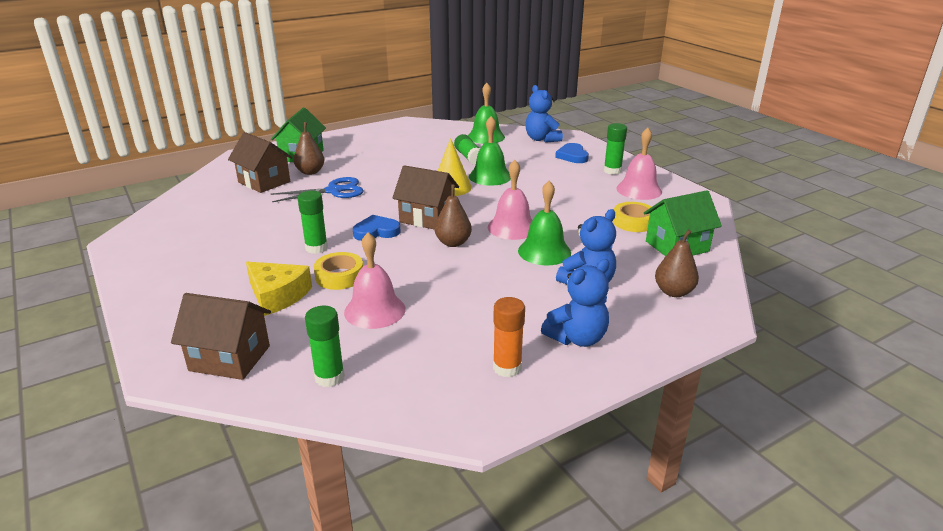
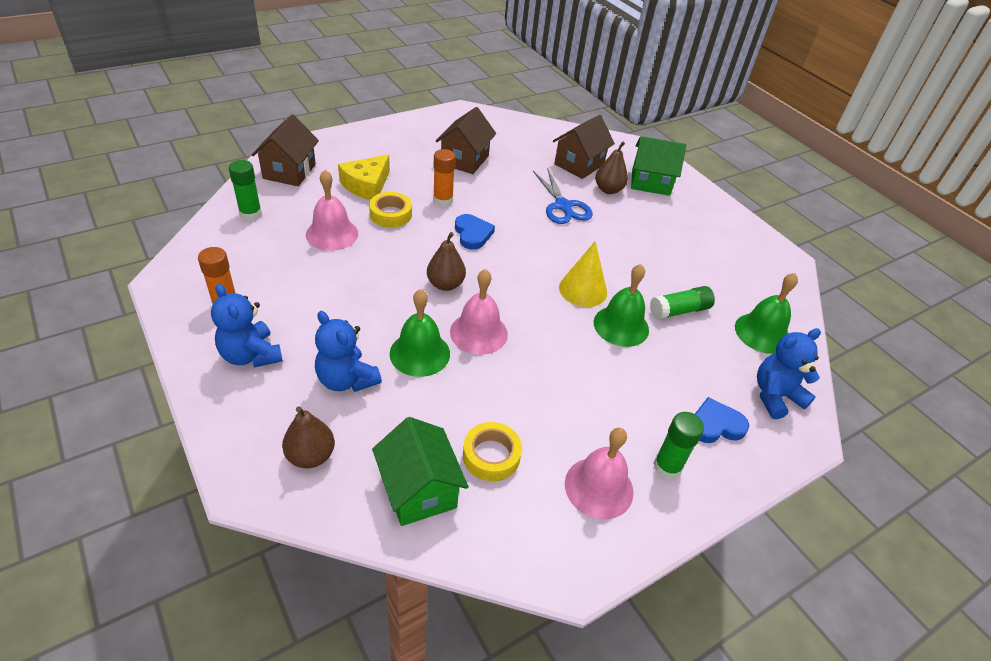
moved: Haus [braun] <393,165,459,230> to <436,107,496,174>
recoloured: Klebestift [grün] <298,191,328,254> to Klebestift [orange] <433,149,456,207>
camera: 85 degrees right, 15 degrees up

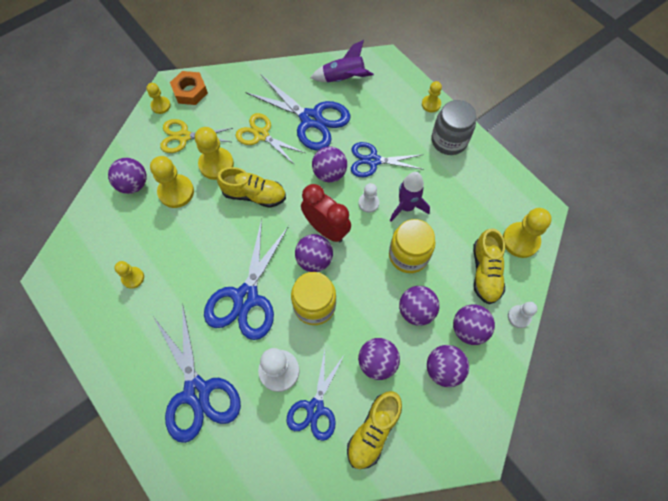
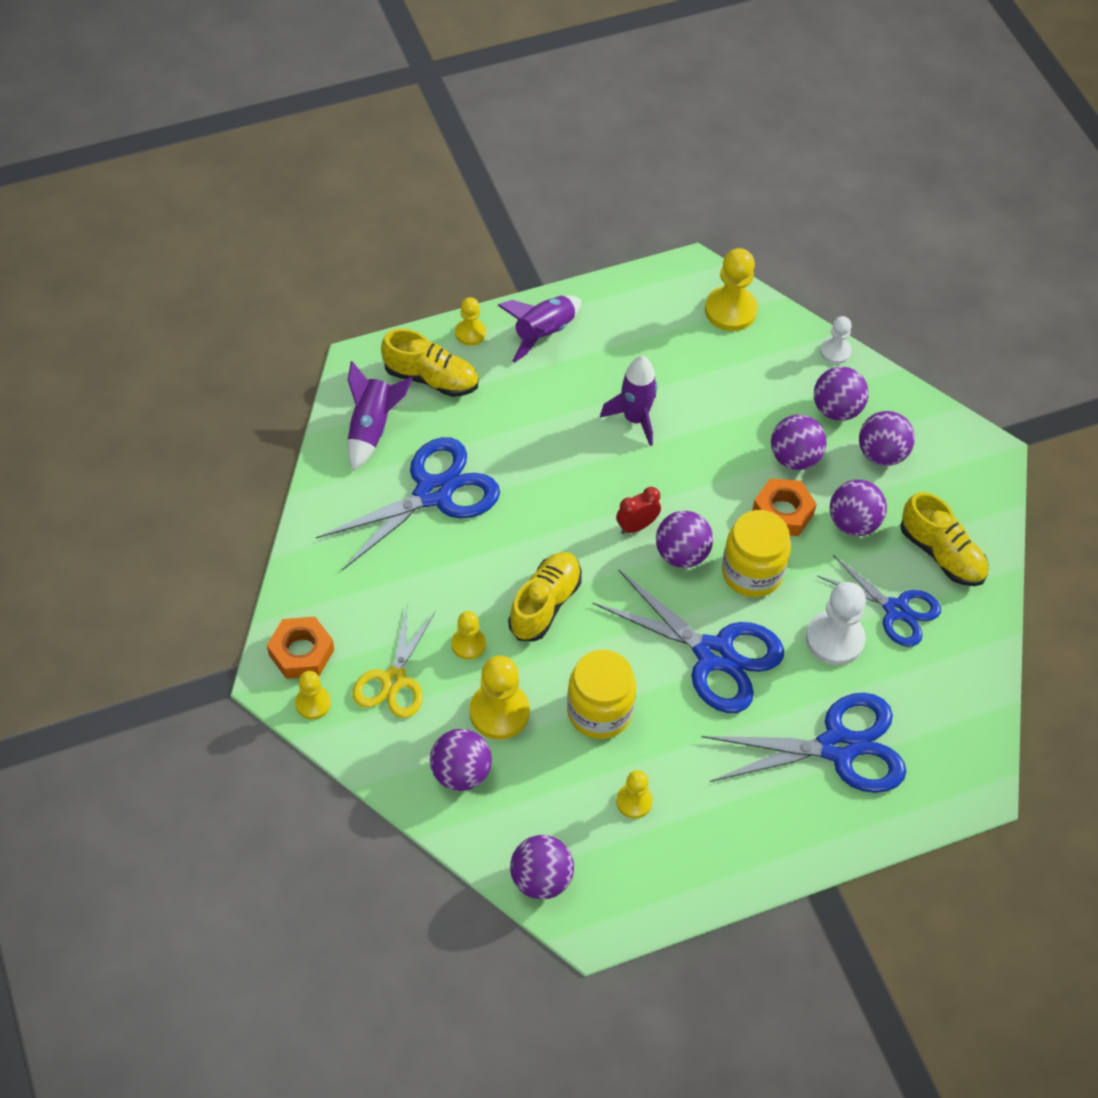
removed: Schere [gelb] <235,113,305,165>; Schere [blau] <351,142,424,177>; Bauer [weiß] <358,183,379,213>
added: Sechskantmutter [orange] <752,478,817,536>
moved: Ball [lila] <312,146,347,182> to <510,835,574,900>; Einmachglas [gelb] <389,219,435,273> to <567,650,636,739>; Schuh [gelb] <473,228,505,304> to <381,329,478,397>
replaced: Einmachglas [grau] <431,100,476,155> to Rakete [lila] <498,296,581,363>
resized: Bauer [gelb] <195,127,234,180> = <451,611,486,660> x0.58; Wecker [rot] <301,184,351,242> = <616,487,661,534> x0.56
camera: 75 degrees left, 10 degrees down

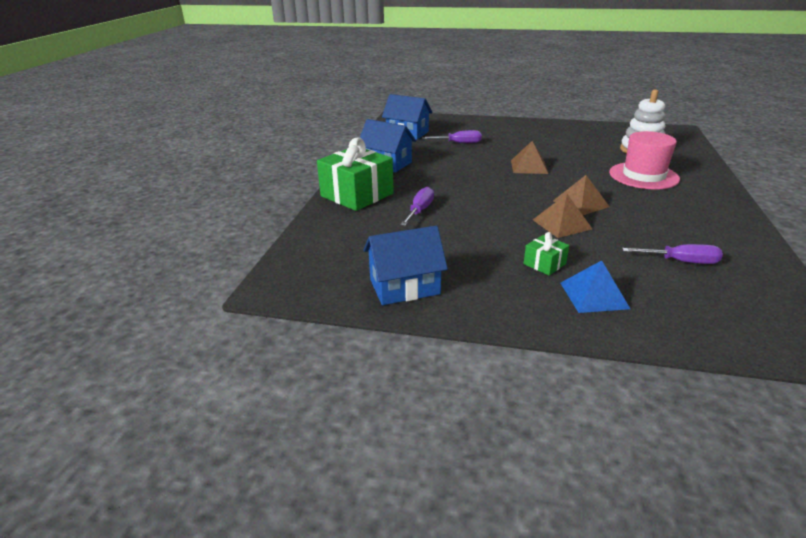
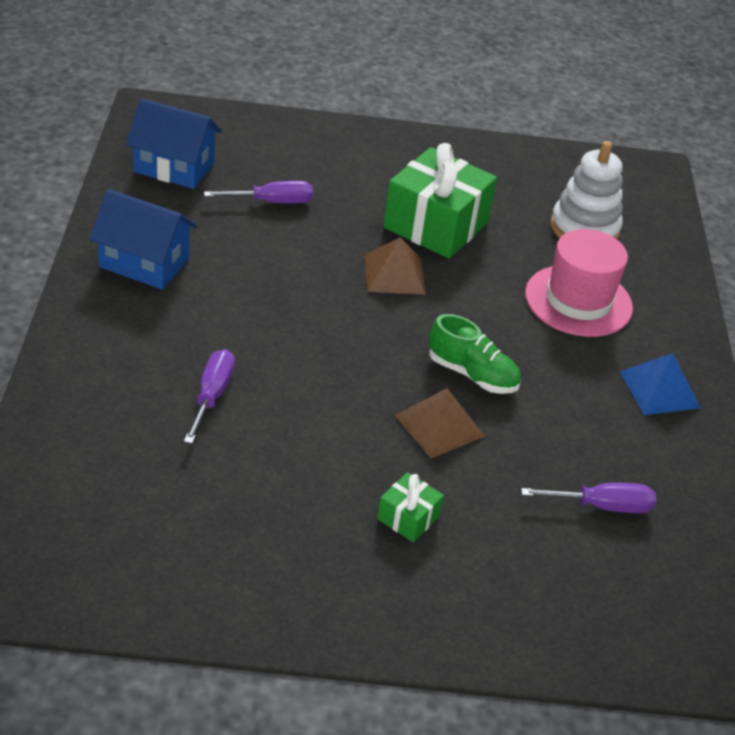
removed: Haus [blau] <364,226,448,305>
moved: Geschenk [grün] <317,137,394,211> to <383,143,497,259>; Pyramide [blau] <561,260,630,313> to <620,353,701,415>
replaced: Pyramide [braun] <553,175,610,215> to Schuh [grün] <429,314,521,394>
camera: 15 degrees left, 10 degrees up

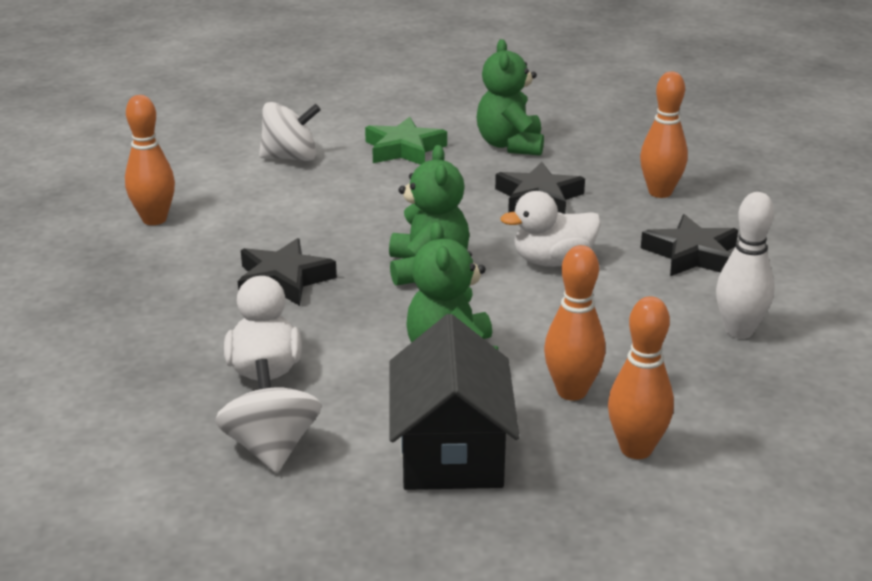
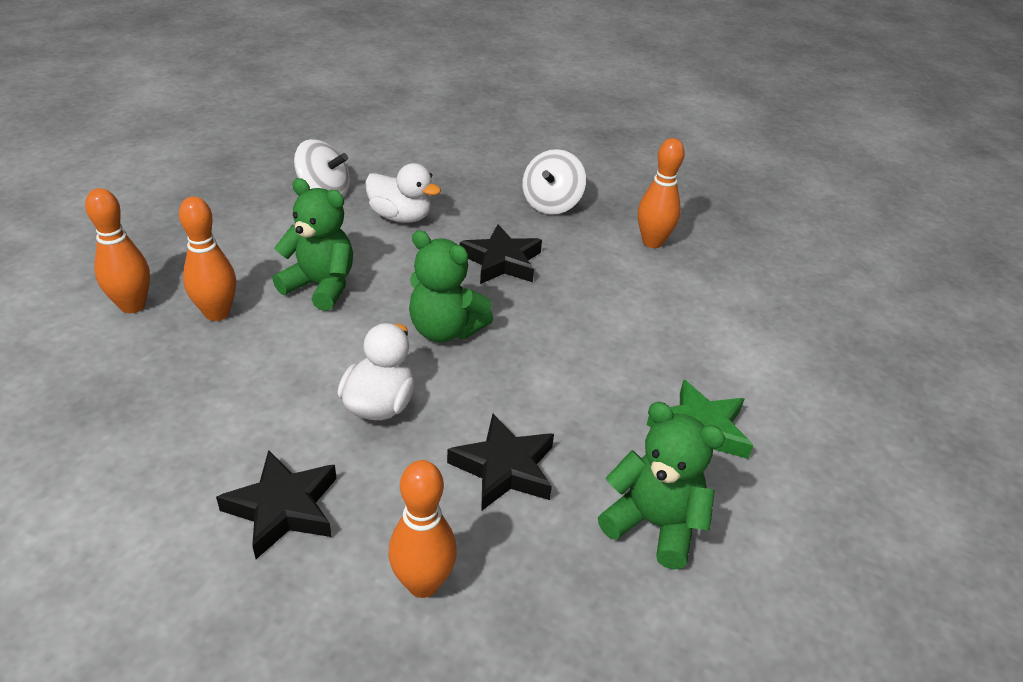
removed: Haus [schwarz] <389,314,520,490>; Bowlingkegel [weiß] <716,192,775,339>
moved: Kreisel [weiß] <259,102,321,161> to <522,149,586,215>
camera: 120 degrees right, 10 degrees up

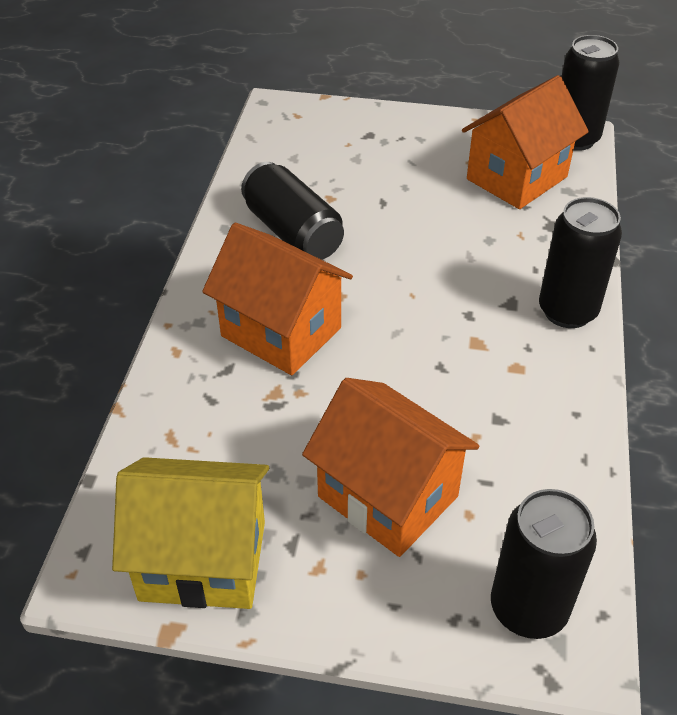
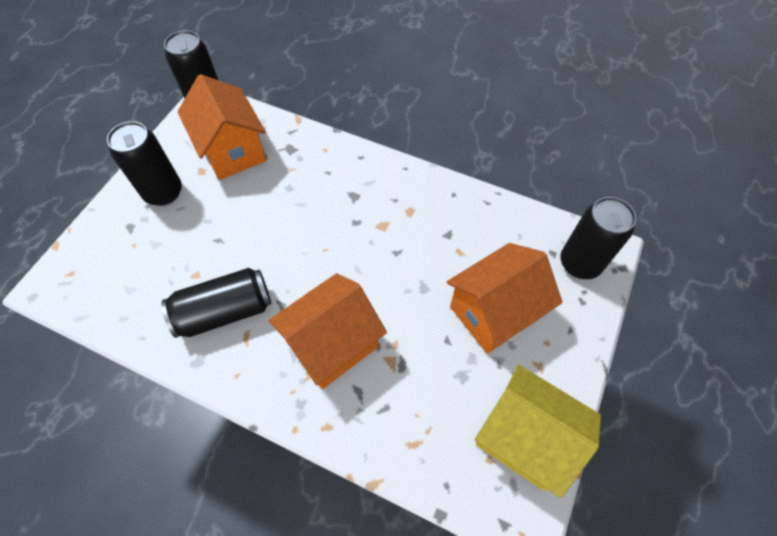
moved: Dose [schwarz] <539,197,622,328> to <107,121,182,206>
turned: Haus [gelb] <112,457,269,609> = <475,365,601,498> 75 degrees counterclockwise
camera: 75 degrees left, 15 degrees up

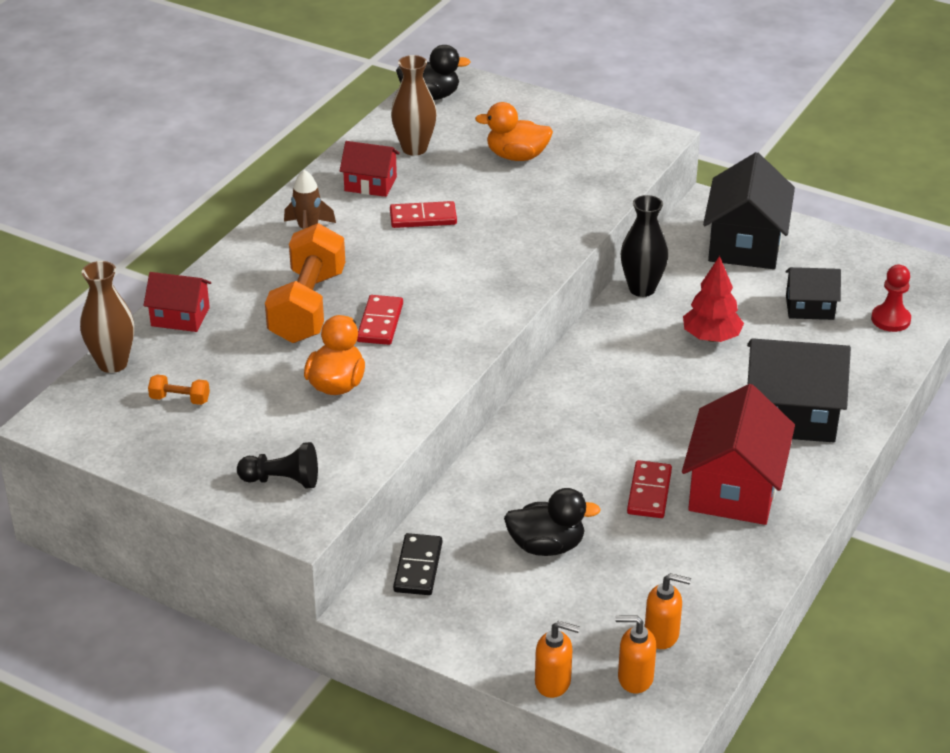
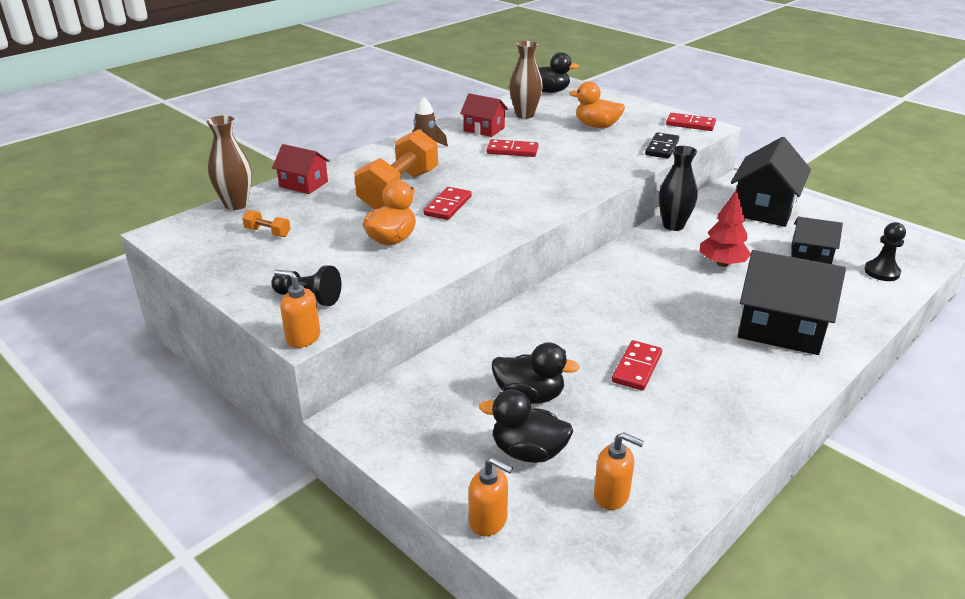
removed: Haus [rot] <682,384,795,525>
added: Ente [schwarz] <479,389,573,463>; Dominostein [rot] <666,113,716,131>
moved: Dominostein [schwarz] <393,533,442,595> to <645,132,679,159>; Seifenspender [orange] <615,616,656,693> to <274,270,320,348>
recoloured: Bauer [rot] <871,265,911,332> to Bauer [schwarz] <864,222,906,281>
camera: 15 degrees right, 5 degrees down

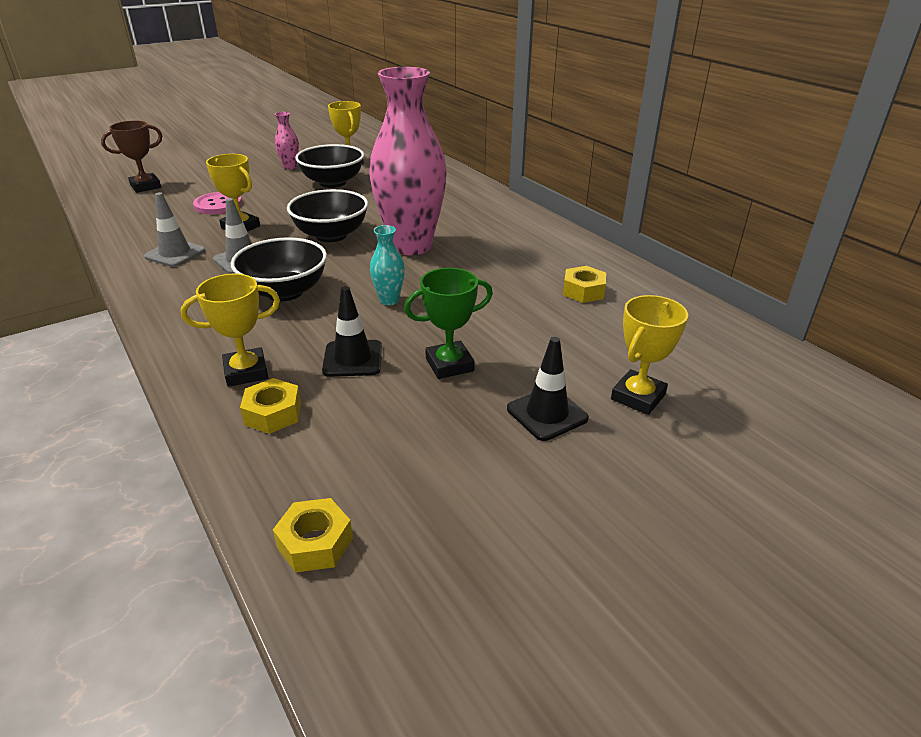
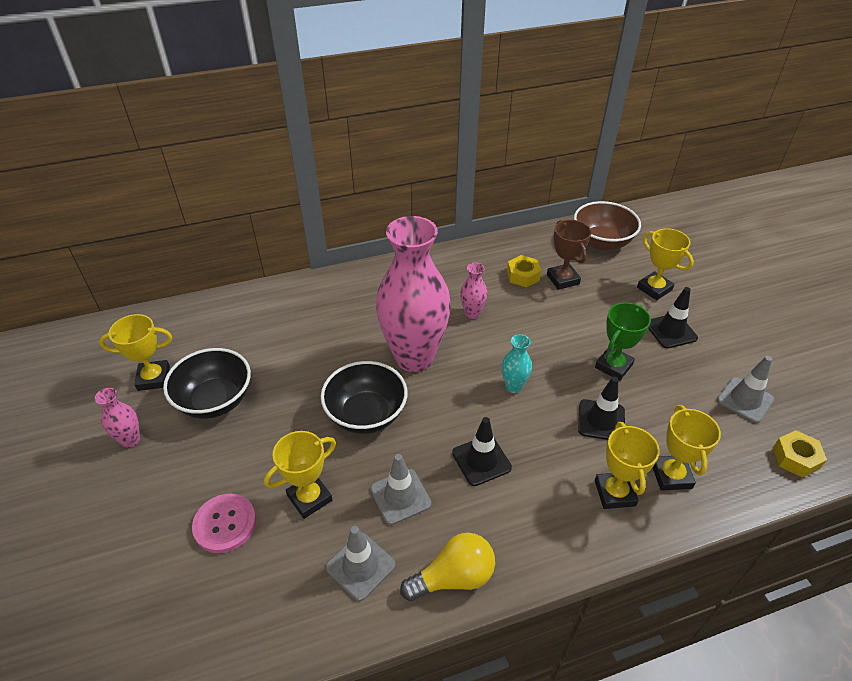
added: Glühbirne [gelb] <400,533,495,601>; Vase [rosa] <460,263,487,319>; Schüssel [braun] <574,201,641,250>; Leitkegel [grau] <717,356,774,423>
moved: Pokal [braun] <101,121,162,193> to <547,220,591,290>
replaced: Schüssel [schwarz] <231,237,327,301> to Leitkegel [schwarz] <452,417,512,486>; Sechskantmutter [gelb] <240,378,301,434> to Pokal [gelb] <652,405,721,491>
turned: Pokal [grün] <404,268,493,379> = <595,302,651,381> 45 degrees clockwise
camera: 75 degrees left, 10 degrees up

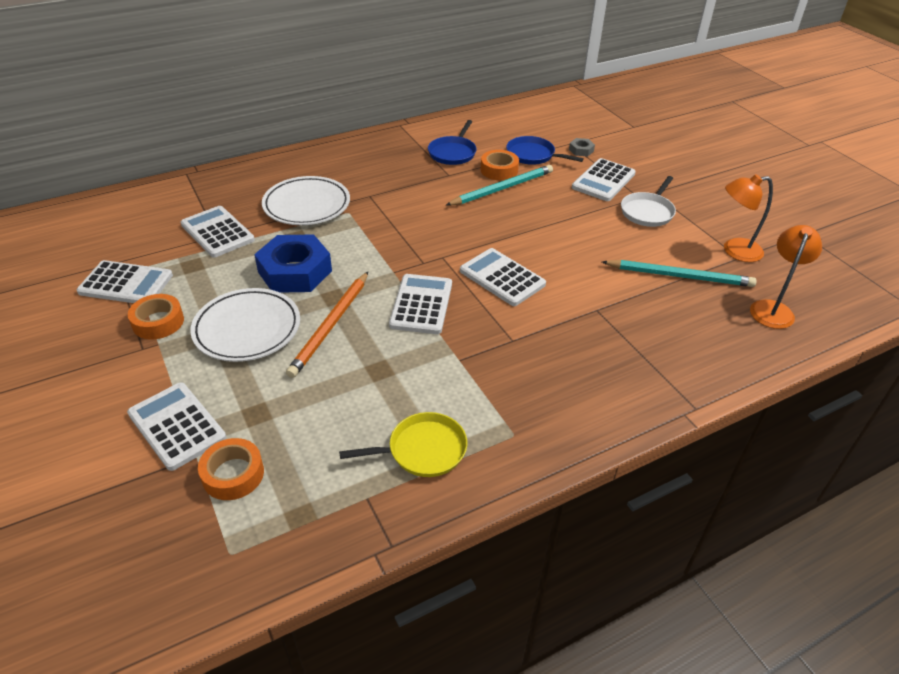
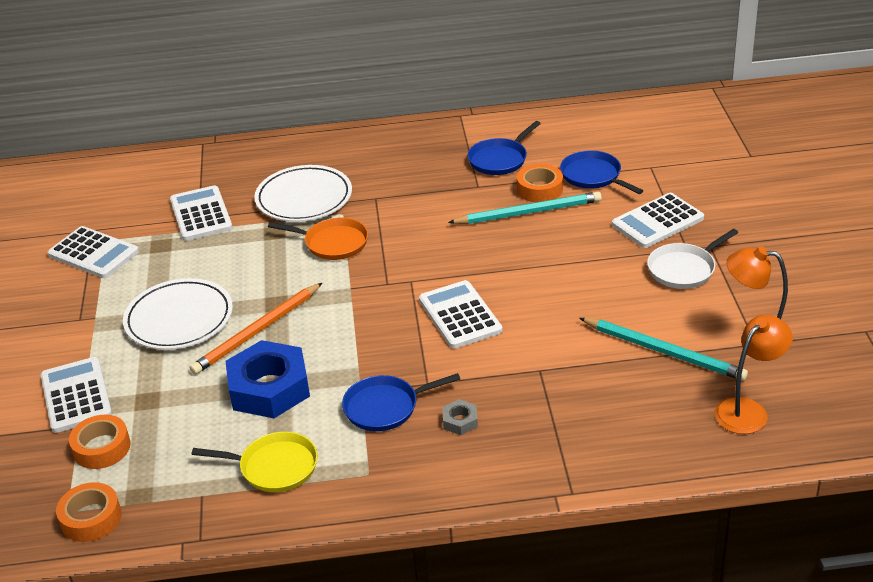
removed: Taschenrechner [weiß] <389,274,452,334>
added: Pfanne [orange] <268,218,368,260>; Pfanne [blau] <342,373,460,431>
moved: Klebeband [orange] <128,294,184,339> to <56,482,122,542>; Sechskantmutter [blau] <254,235,332,293> to <225,340,310,418>; Sechskantmutter [grau] <569,138,595,157> to <442,399,478,435>
camera: 25 degrees right, 5 degrees down

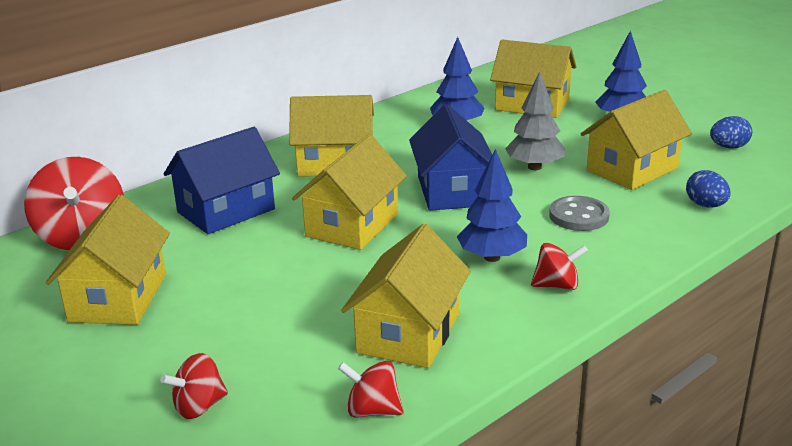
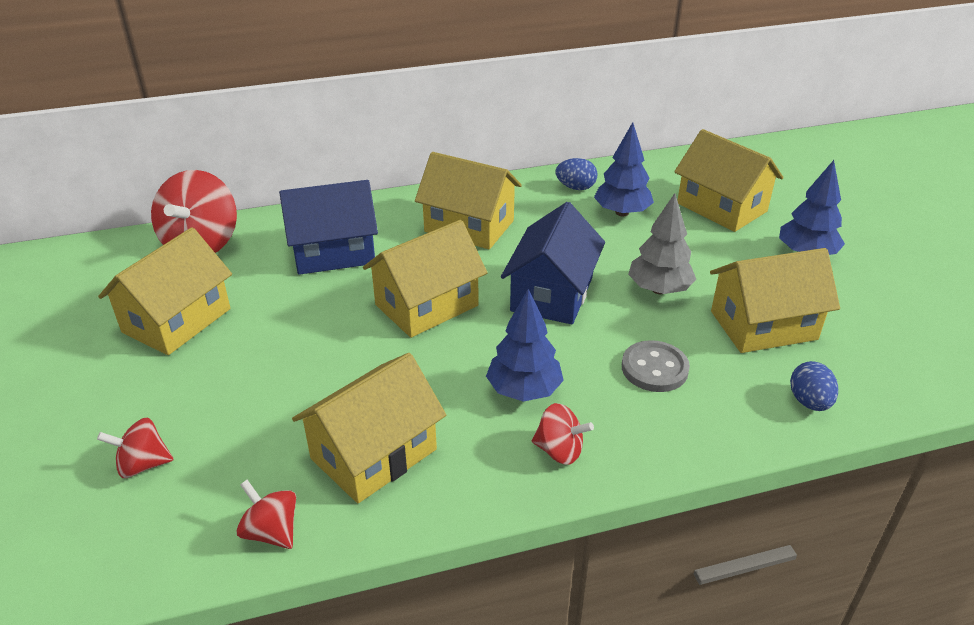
moved: Ei [blau] <710,116,752,148> to <556,158,597,190>
camera: 25 degrees right, 10 degrees up

